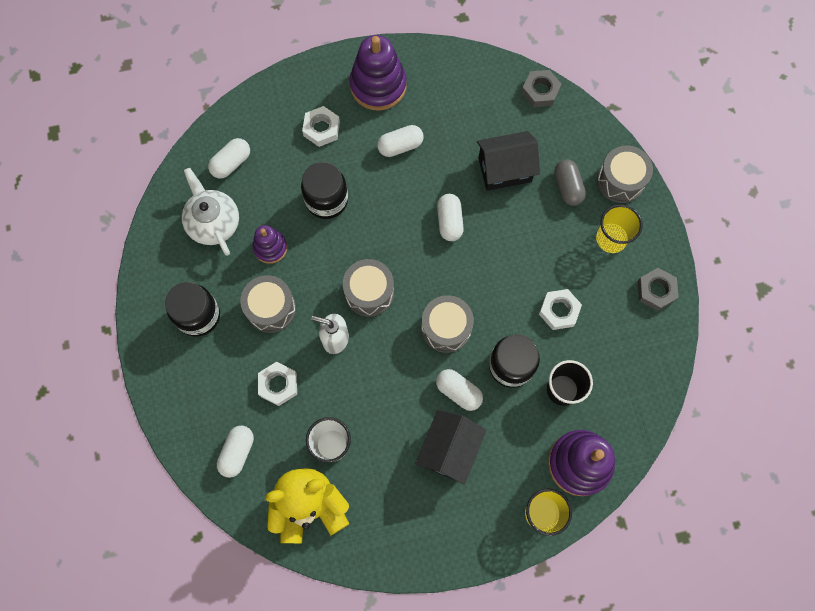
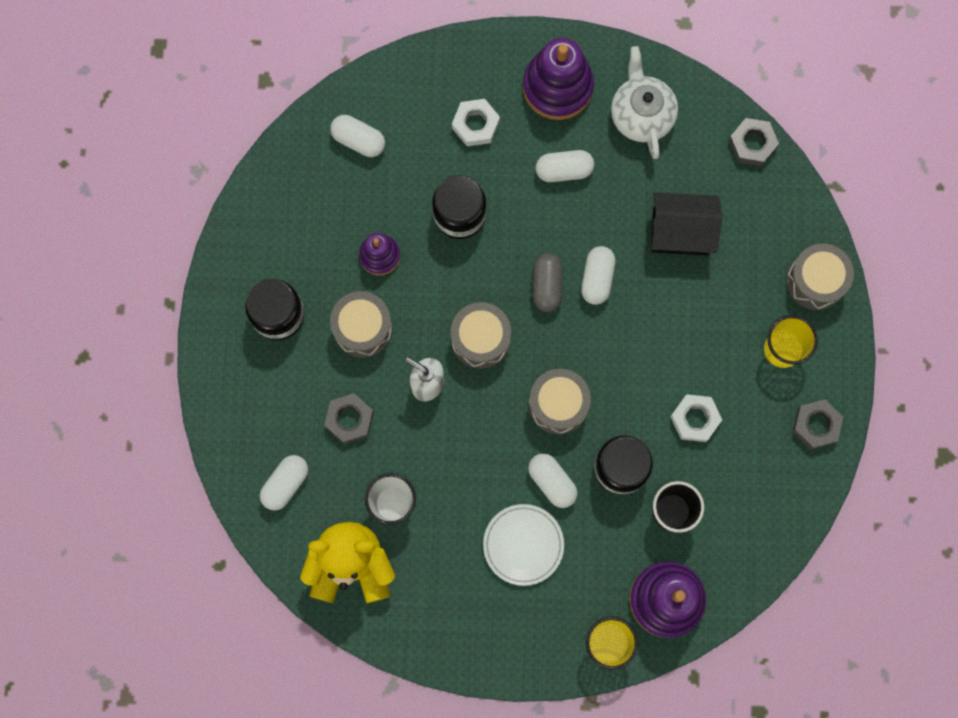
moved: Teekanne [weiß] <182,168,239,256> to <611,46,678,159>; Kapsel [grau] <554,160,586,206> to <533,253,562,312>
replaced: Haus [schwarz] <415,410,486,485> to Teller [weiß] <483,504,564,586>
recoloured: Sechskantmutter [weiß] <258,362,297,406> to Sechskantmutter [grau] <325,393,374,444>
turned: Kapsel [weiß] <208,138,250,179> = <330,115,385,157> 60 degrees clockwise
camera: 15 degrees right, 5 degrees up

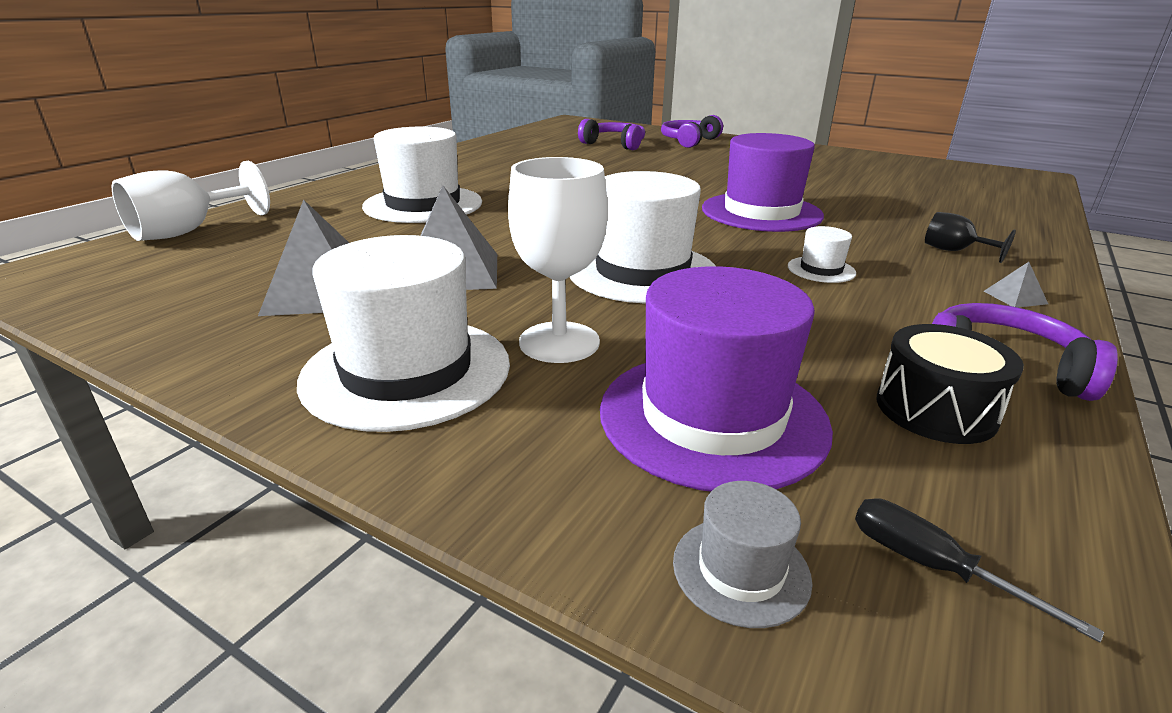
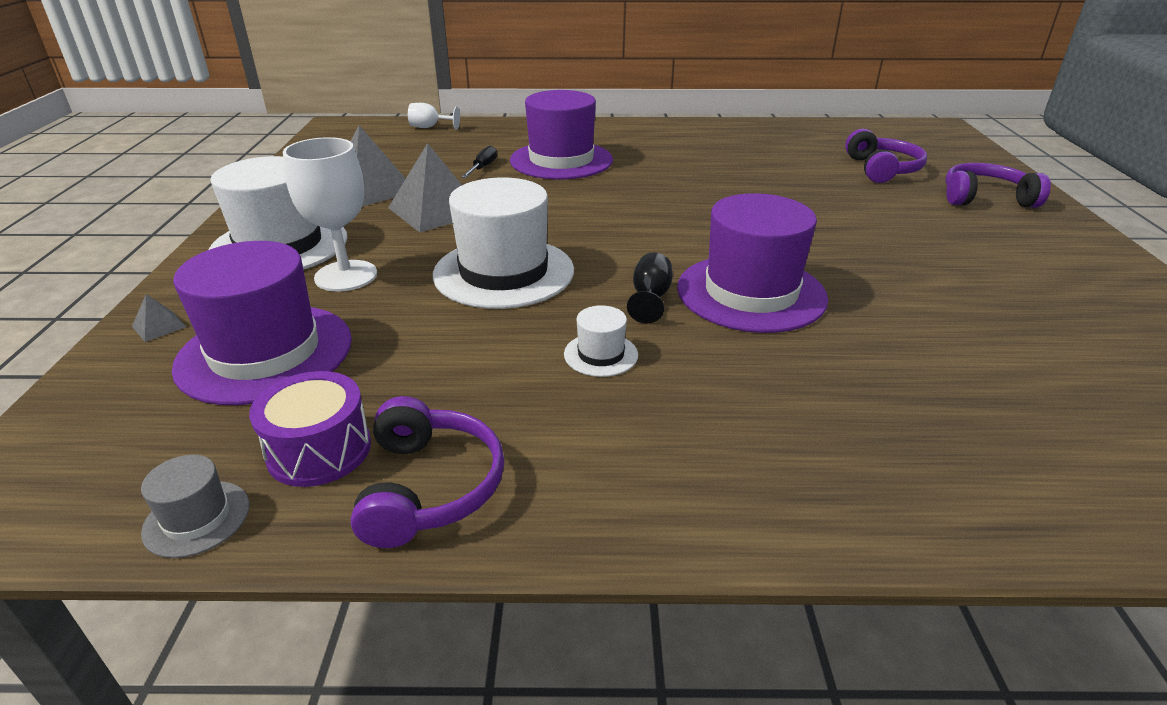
moved: Hut [grau] <673,481,812,628> to <141,455,250,558>; Schraubenzieher [schwarz] <855,498,1104,643> to <461,146,497,178>; Kelch [schwarz] <925,212,1016,263> to <627,252,673,324>; Pyramide [grau] <984,262,1048,308> to <132,294,187,342>
recoloured: Hut [weiß] <362,127,482,223> to Hut [lila] <510,90,613,179>; Trommel [schwarz] <877,324,1024,444> to Trommel [lila] <249,371,371,487>
resized: Kelch [weiß] <112,161,270,241> = <408,103,460,130> x0.55
camera: 60 degrees right, 5 degrees up

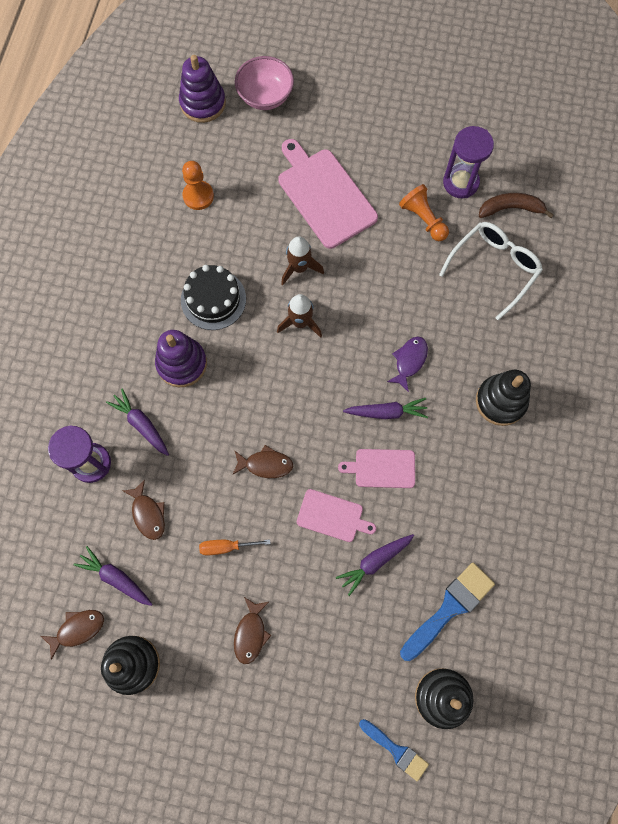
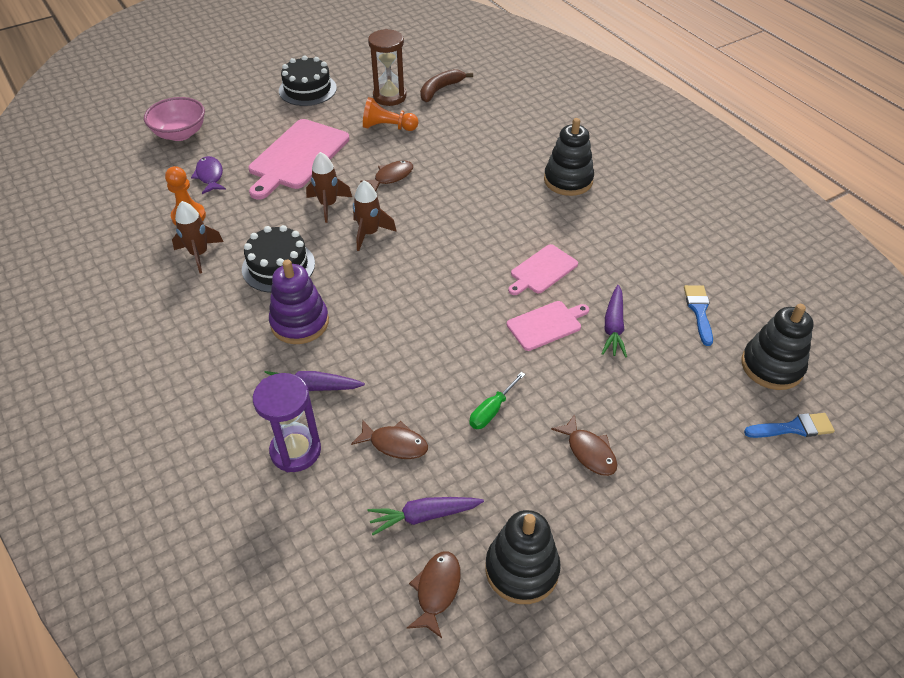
removed: Stapelspielzeug [lila] <179,55,226,123>; Karotte [lila] <343,398,428,419>; Brille [weiß] <439,222,543,320>
added: Rakete [braun] <172,201,223,274>; Kuchen [schwarz] <279,55,337,106>
moved: Fisch [braun] <232,445,293,478> to <360,160,413,192>; Fisch [lila] <387,336,428,392> to <191,156,226,194>
recoloured: Schraubenzieher [orange] <199,539,271,556> to Schraubenzieher [grün] <469,372,526,429>; Sanduhr [lila] <443,126,494,198> to Sanduhr [braun] <368,29,406,106>
turned: Schneidebrett [rosa] <278,139,378,249> = <249,119,350,200> 75 degrees counterclockwise
resized: Pinsel [blau] <400,562,495,661> = <684,285,713,346> x0.63
camera: 45 degrees left, 25 degrees down

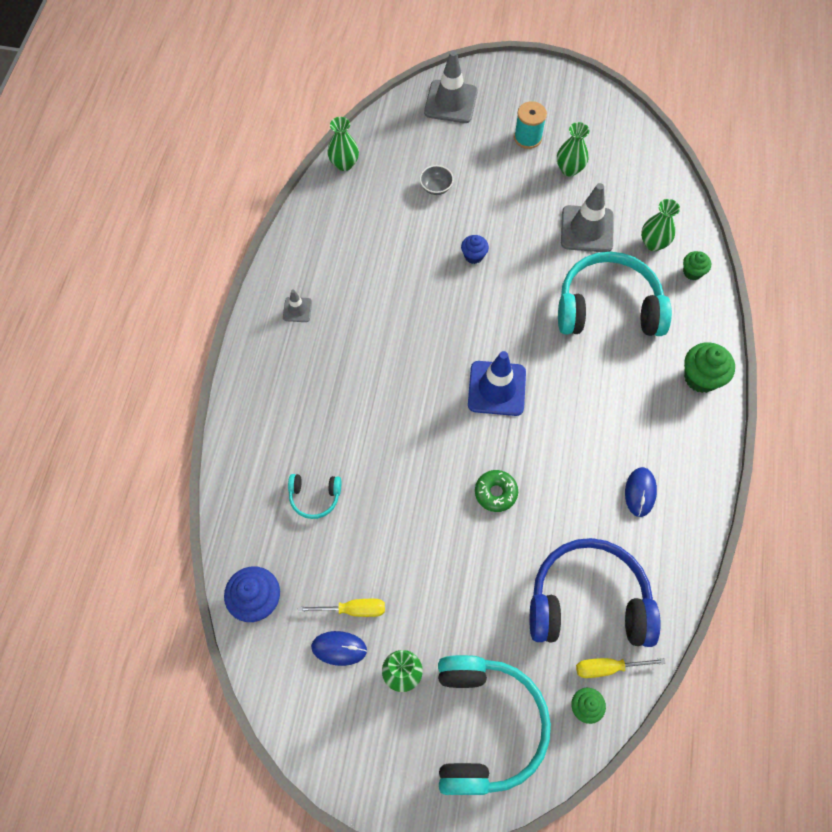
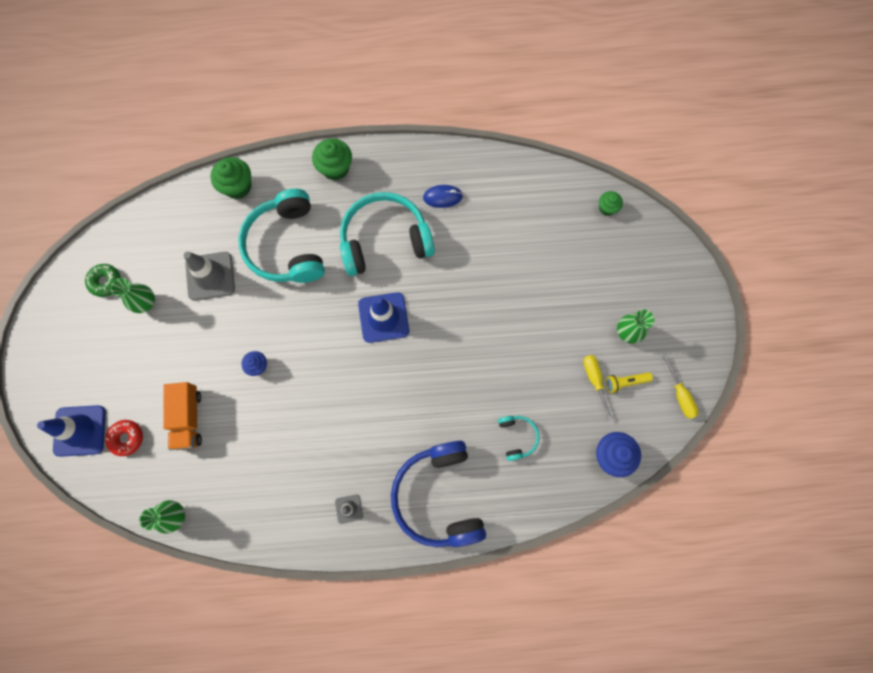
removed: Garnrolle [türkis] <514,101,547,149>; Vase [grün] <641,199,680,251>
added: Donut [rot] <105,420,143,456>
moved: Kopfhörer [türkis] <438,655,551,795> to <340,192,435,276>; Donut [grün] <475,470,518,512> to <85,264,121,297>; Kopfhörer [blau] <530,538,661,647> to <391,441,486,547>; Schraubenzieher [gelb] <576,658,666,678> to <663,354,699,419>
replaced: Computermaus [blau] <311,631,367,666> to Taschenlampe [gelb] <606,372,653,393>; Schüssel [grau] <420,165,454,195> to Lastwagen [orange] <163,382,202,450>
recoloured: Leitkegel [grau] <424,50,478,123> to Leitkegel [blau] <37,405,106,457>
resized: Muffin [grün] <683,251,711,280> = <211,157,251,199> x1.68
camera: 105 degrees left, 10 degrees up

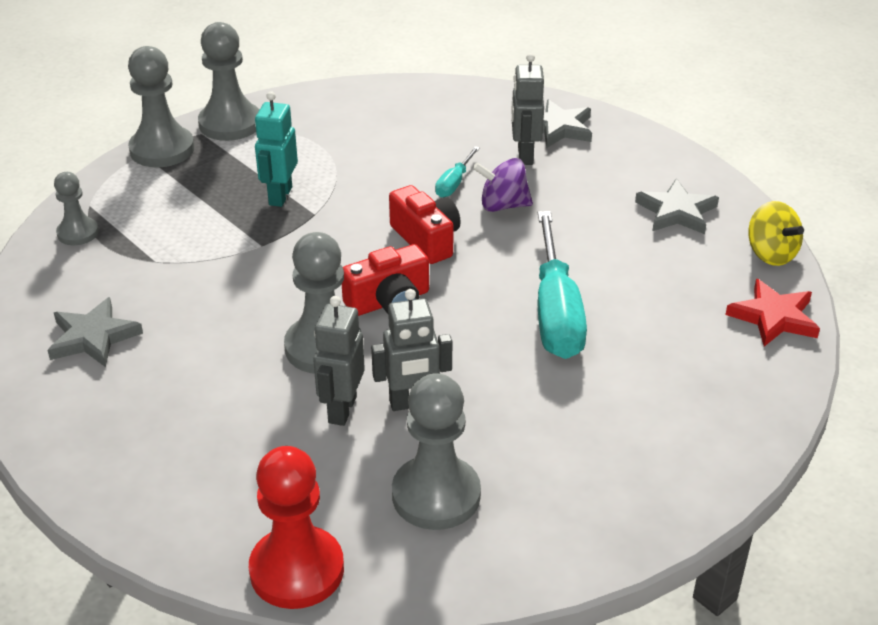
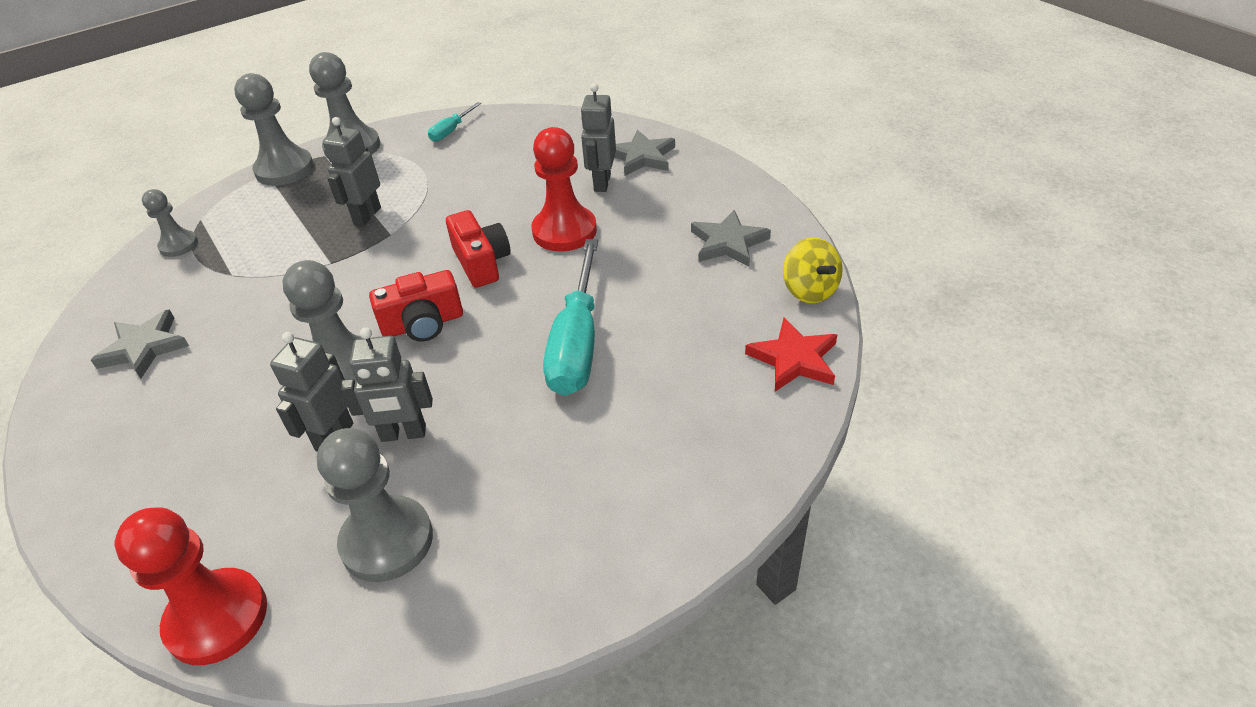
moved: Schraubenzieher [türkis] <435,146,480,198> to <428,102,481,142>
replaced: Kreisel [lila] <473,158,533,212> to Bauer [rot] <531,127,597,252>
recoloured: Roboter [türkis] <255,91,298,207> to Roboter [grau] <323,117,381,226>
camera: 10 degrees right, 5 degrees up

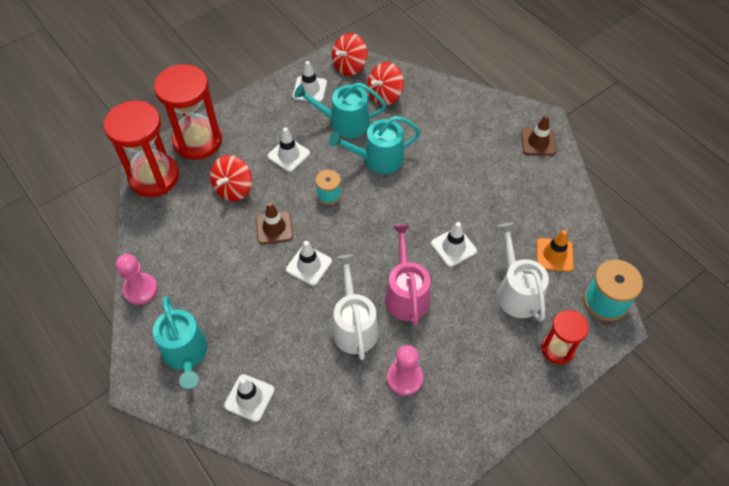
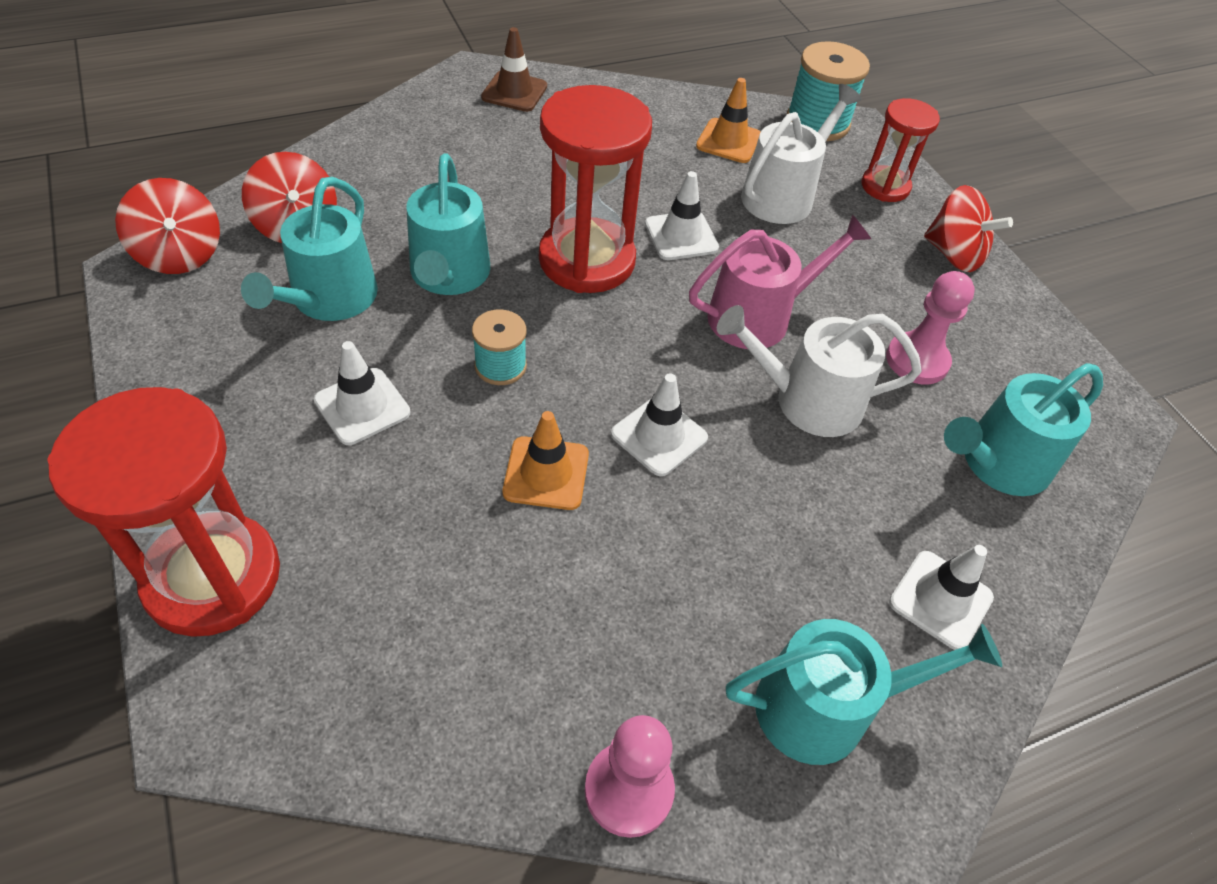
removed: Leitkegel [weiß] <293,61,327,102>
added: Gießkanne [türkis] <944,363,1103,496>
moved: Sanduhr [rot] <104,101,179,197> to <539,85,652,293>; Kreisel [rot] <210,155,252,201> to <924,185,1013,272>
recoloured: Leitkegel [braun] <256,202,293,244> to Leitkegel [orange] <503,411,589,510>
turned: Gießkanne [rosa] <385,224,431,326> = <689,214,871,349> 150 degrees clockwise; Gießkanne [weiß] <497,222,549,321> = <741,84,862,224> 135 degrees clockwise
camera: 80 degrees left, 5 degrees down

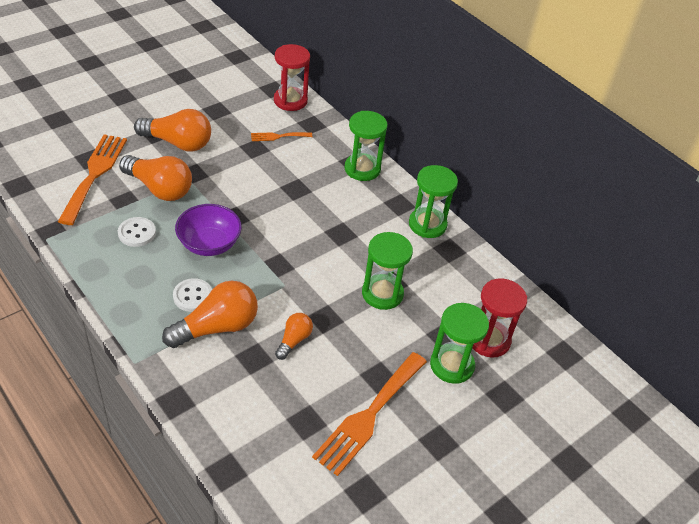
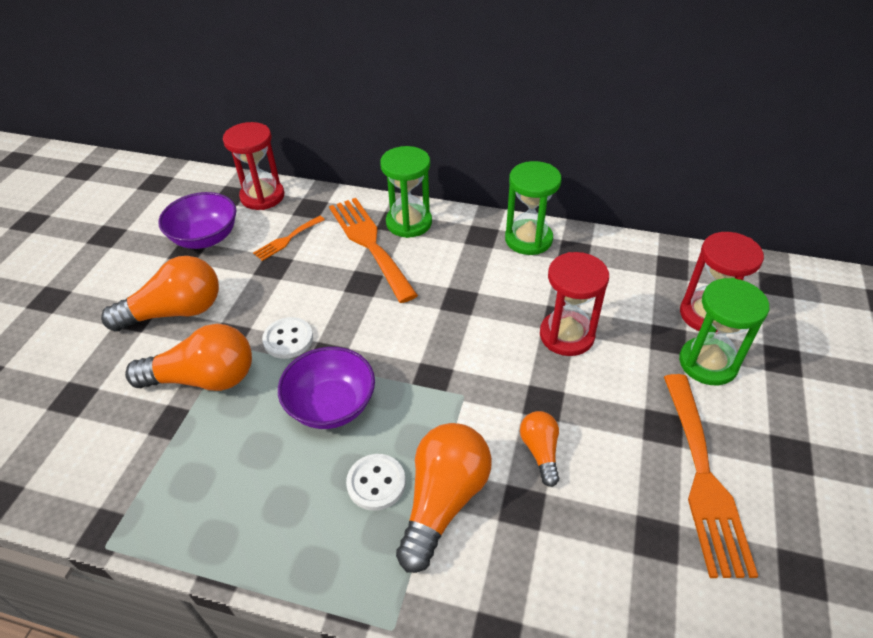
added: Schüssel [lila] <158,192,236,249>
moved: Gabel [orange] <58,134,127,225> to <329,198,418,303>; Knopf [weiß] <118,217,156,247> to <262,317,313,359>
recoloured: Sanduhr [grün] <362,232,413,310> to Sanduhr [rot] <540,252,609,356>
camera: 30 degrees left, 0 degrees up

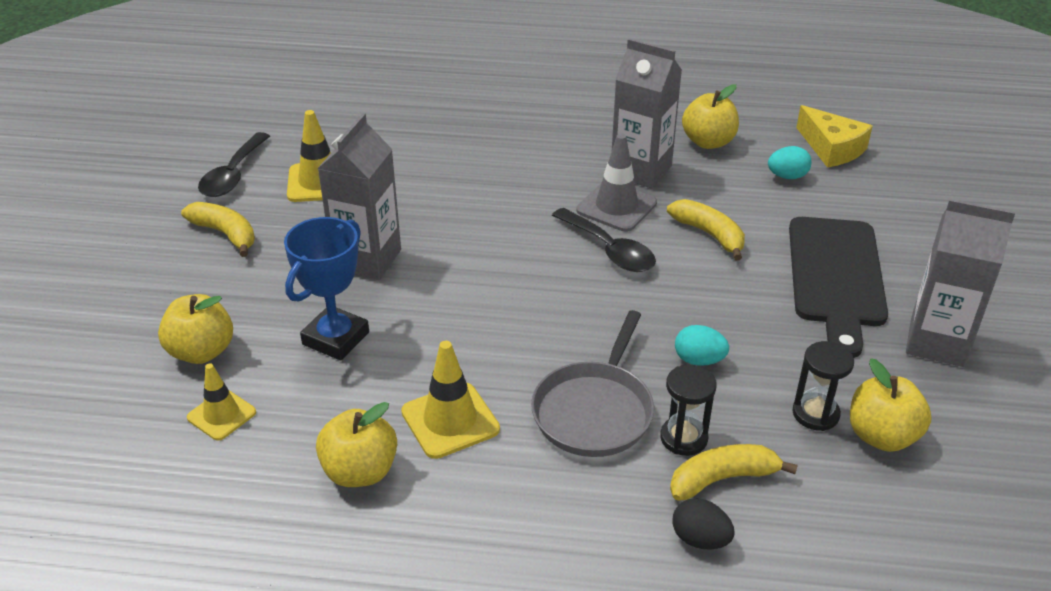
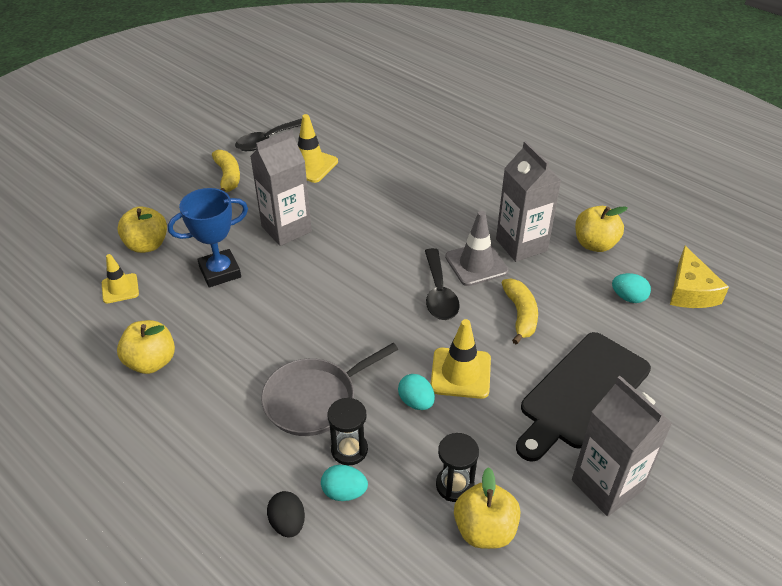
moved: Leitkegel [gelb] <401,341,500,459> to <431,319,491,399>
replaced: Banane [gelb] <670,444,798,501> to Ei [türkis] <321,465,368,501>
camera: 35 degrees right, 5 degrees up

